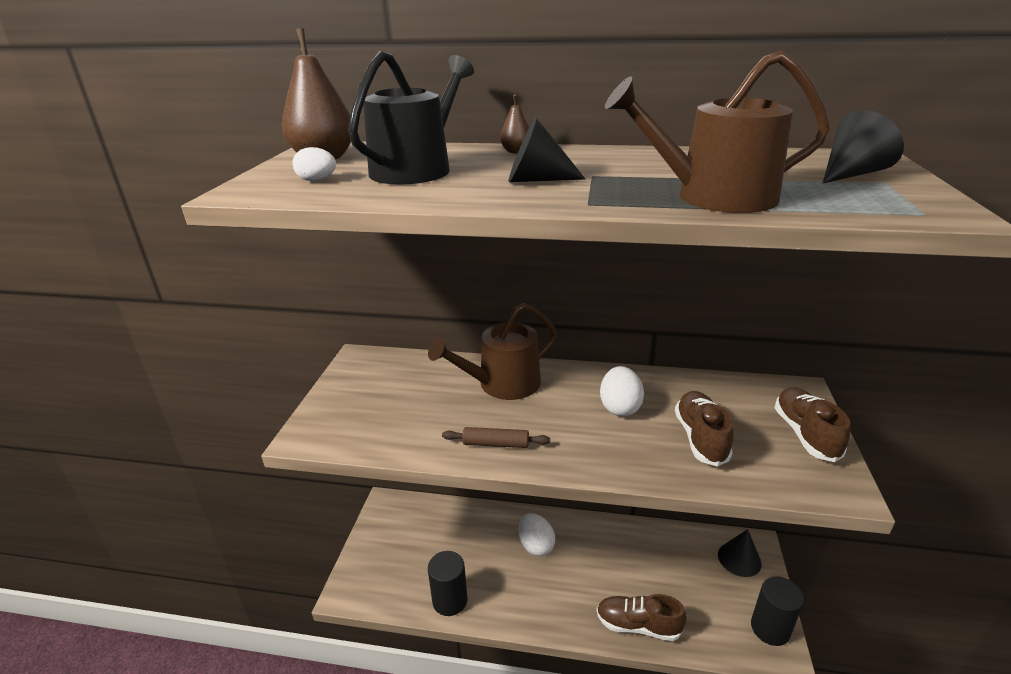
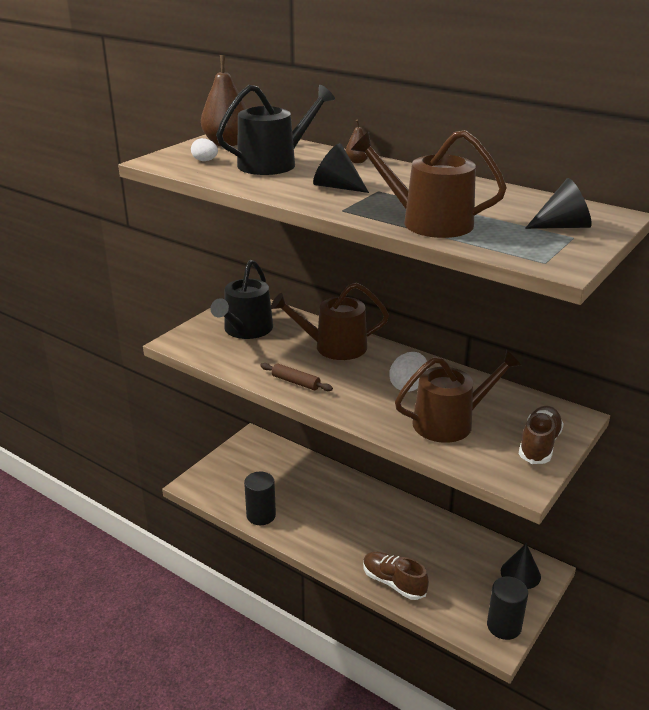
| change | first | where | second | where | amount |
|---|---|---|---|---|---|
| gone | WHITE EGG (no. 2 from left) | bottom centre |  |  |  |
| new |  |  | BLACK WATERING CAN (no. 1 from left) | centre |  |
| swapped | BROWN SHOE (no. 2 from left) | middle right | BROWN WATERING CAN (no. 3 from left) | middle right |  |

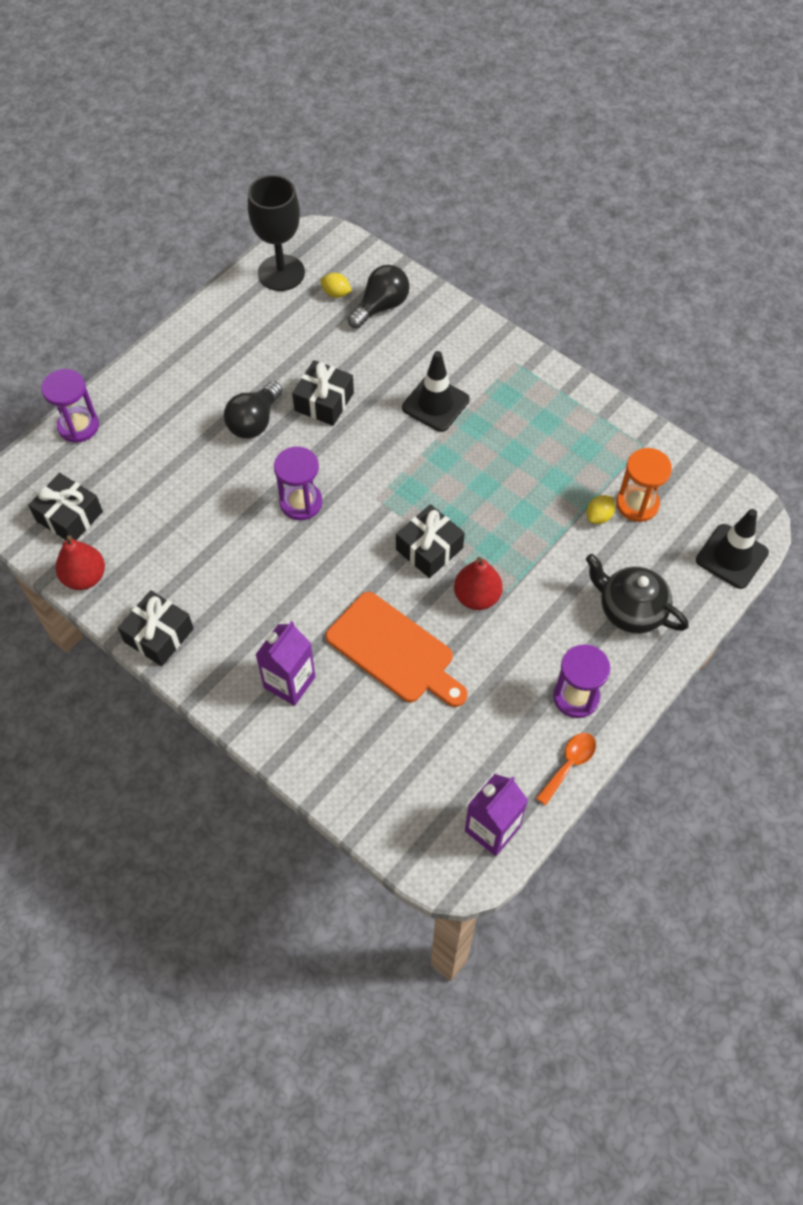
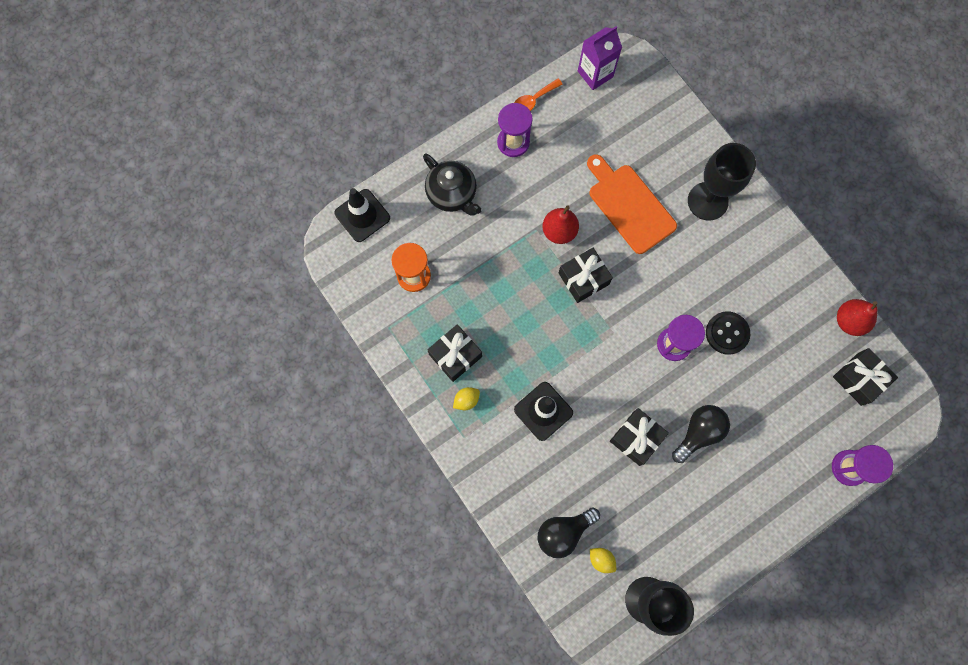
| change | first | where | second | where | amount |
|---|---|---|---|---|---|
| new |  |  | BLACK BUTTON | middle right |  |
| shifted | BLACK GIFT (no. 2 from left in the first image) | middle left | BLACK GIFT (no. 1 from left) | centre |  |
| shifted | YELLOW LEMON (no. 2 from left in the first image) | middle right | YELLOW LEMON (no. 1 from left) | centre |  |
| swapped | PURPLE CARTON (no. 1 from left) | centre | BLACK GOBLET (no. 2 from left) | top right |  |

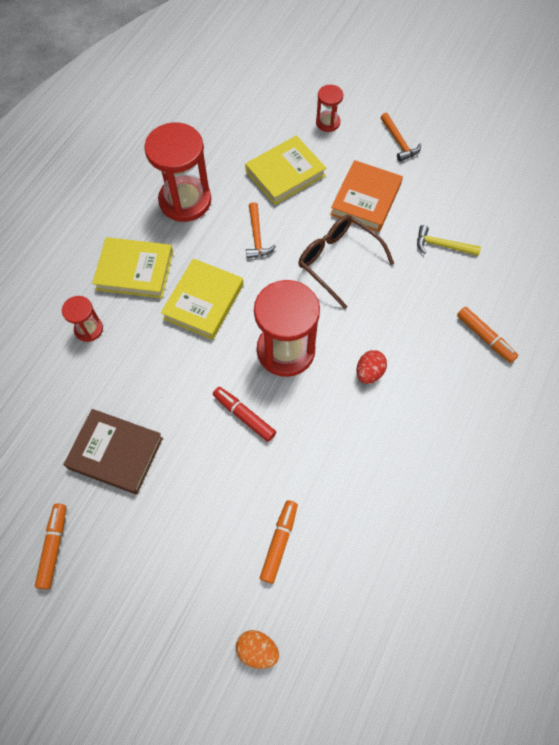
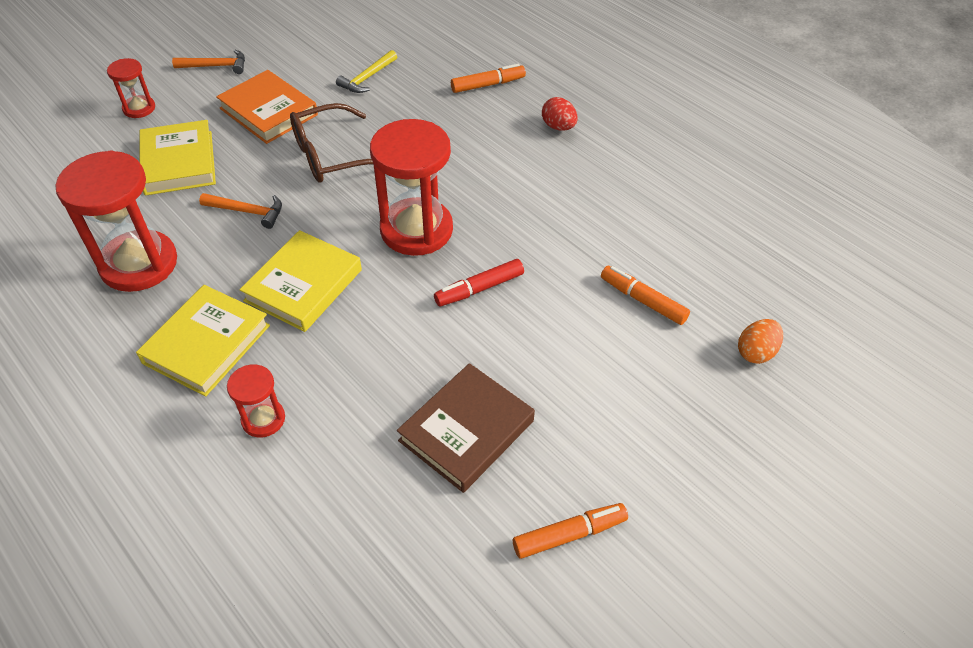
| change | first | where | second | where | amount |
|---|---|---|---|---|---|
| shifted | RED EGG | centre |  | top centre |  |
| rotated | ORANGE MARKER (no. 1 from left in the first image) | bottom left | ORANGE MARKER (no. 2 from left) | bottom centre | 135 degrees clockwise |
| rotated | YELLOW BOOK (no. 2 from left in the first image) | centre | YELLOW BOOK (no. 3 from left) | middle left | 75 degrees clockwise |

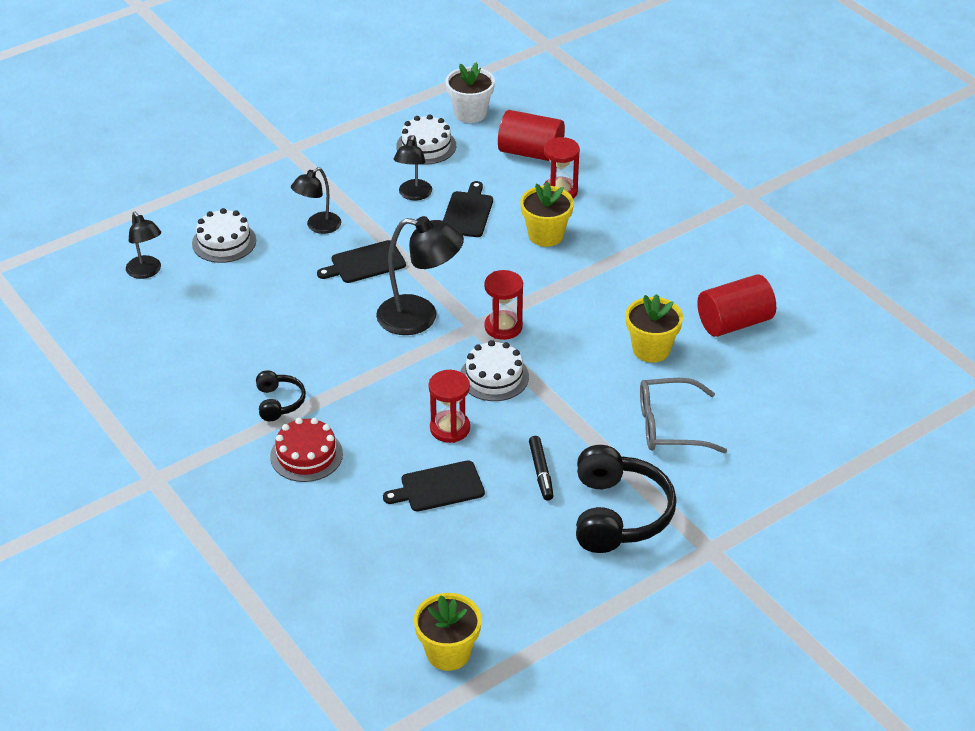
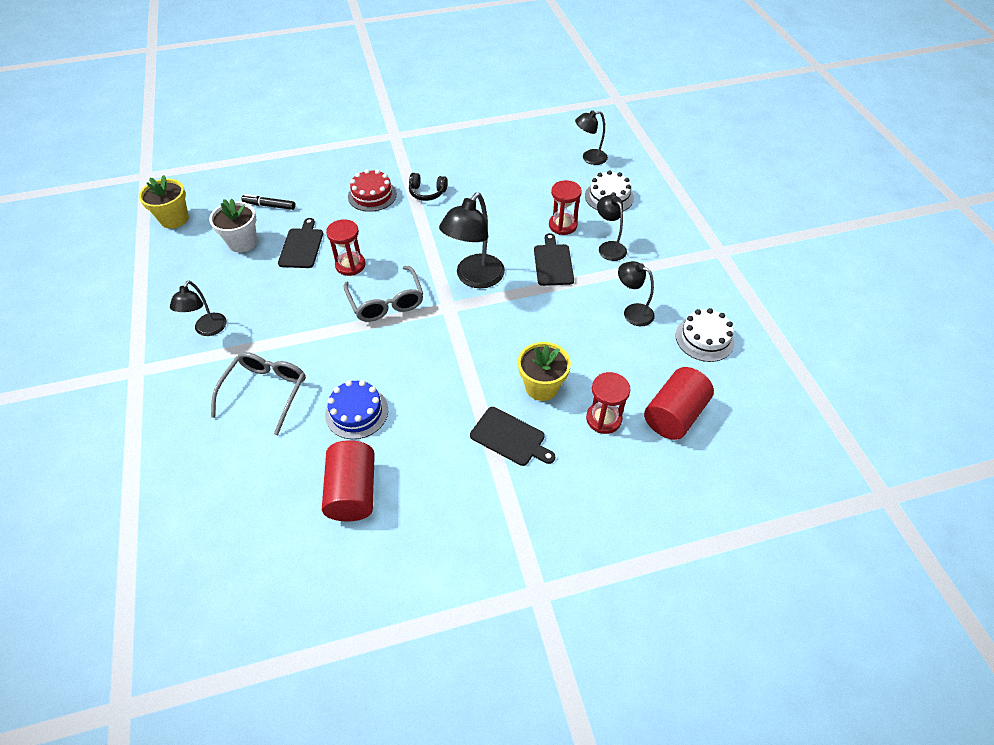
| change | first | where | second | where | amount |
|---|---|---|---|---|---|
| shifted | BLACK CUTTING BOARD (no. 3 from left in the first image) | top centre | BLACK CUTTING BOARD (no. 2 from left) | centre |  |
| shifted | WHITE FLOWER POT | top centre |  | top left |  |
| shifted | RED HOURGLASS (no. 2 from left) | centre |  | top centre |  |
| shifted | BLACK MARKER | centre |  | top left |  |
| swapped | WHITE CAKE (no. 3 from left) | centre | GREY GLASSES (no. 2 from left) | centre |  |
| swapped | BLACK HEADPHONES (no. 2 from left) | bottom centre | BLACK LAMP (no. 1 from left) | middle left |  |
| swapped | YELLOW FLOWER POT (no. 3 from left) | middle right | BLUE CAKE | centre |  |

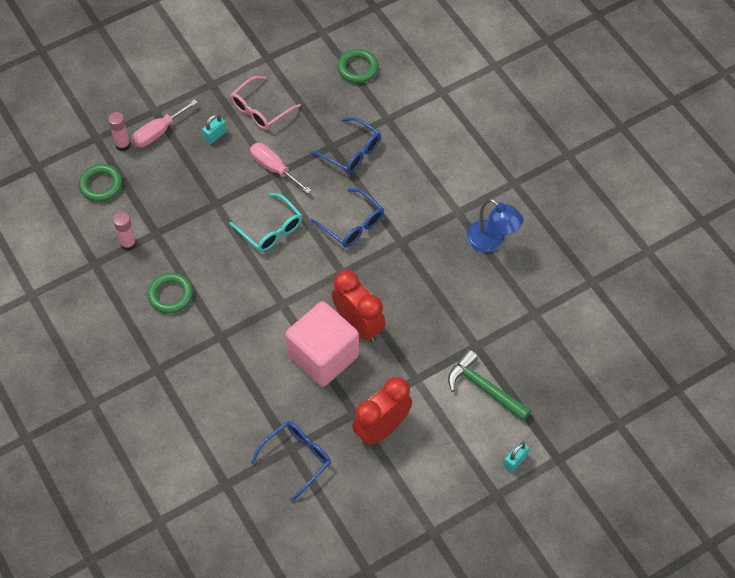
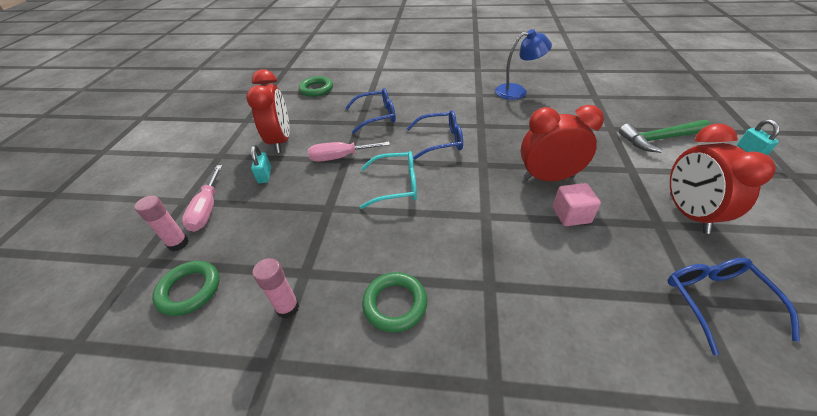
| change | first | where | second | where | amount |
|---|---|---|---|---|---|
| swapped | PINK GLASSES | top centre | RED CLOCK (no. 1 from left) | top left |  |
| scaled | PINK CUBE | centre |  | middle right | x0.48 |

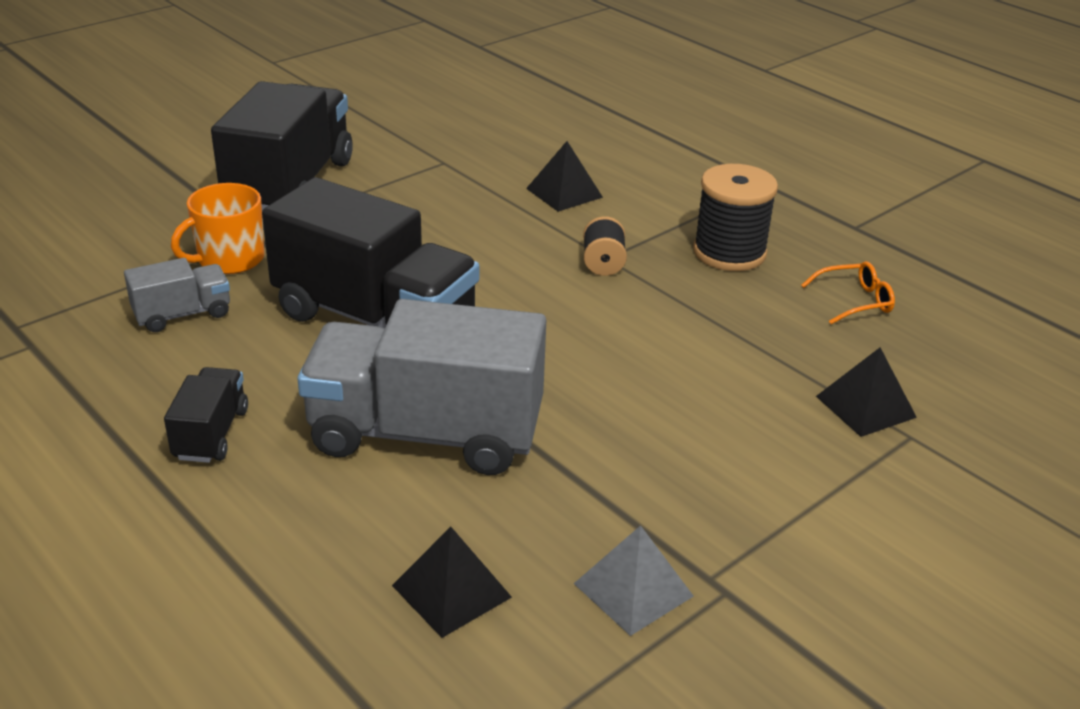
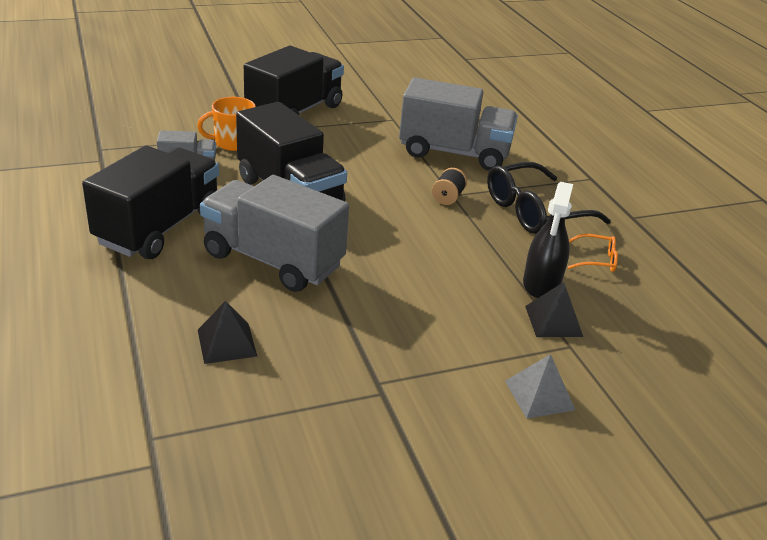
| change | first | where | second | where | amount |
|---|---|---|---|---|---|
| new |  |  | BLACK SPRAY BOTTLE | middle right |  |
| shifted | GREY PYRAMID | bottom centre |  | bottom right |  |
| swapped | BLACK PYRAMID (no. 2 from left) | top centre | GREY TRUCK (no. 3 from left) | top centre |  |
| swapped | BLACK SPOOL (no. 2 from left) | top right | BLACK GLASSES | middle right |  |
| scaled | BLACK TRUCK (no. 1 from left) | middle left |  | middle left | x2.15 |

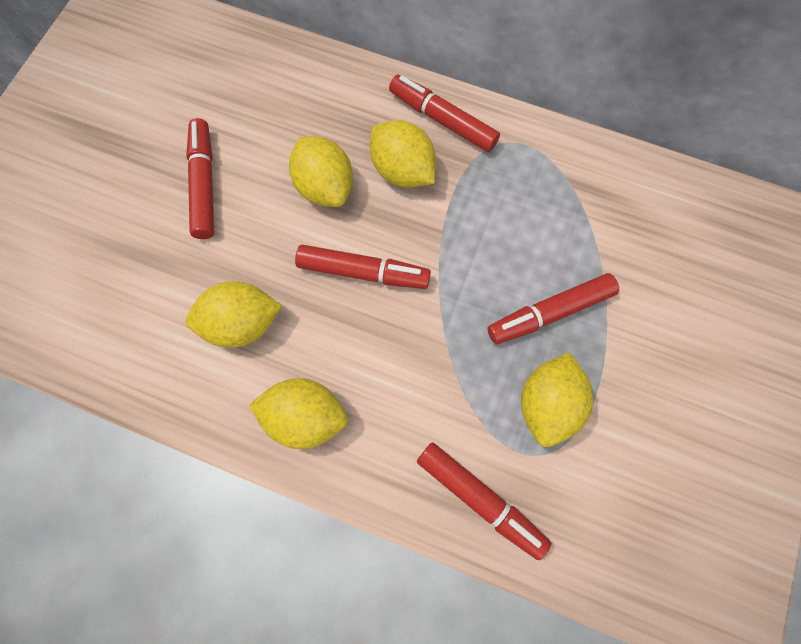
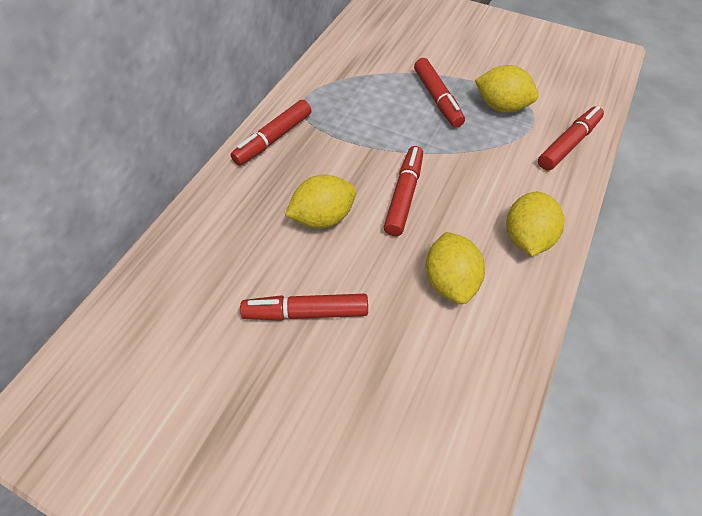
| change | first | where | second | where | amount |
|---|---|---|---|---|---|
| gone | YELLOW LEMON (no. 4 from left) | top centre |  |  |  |

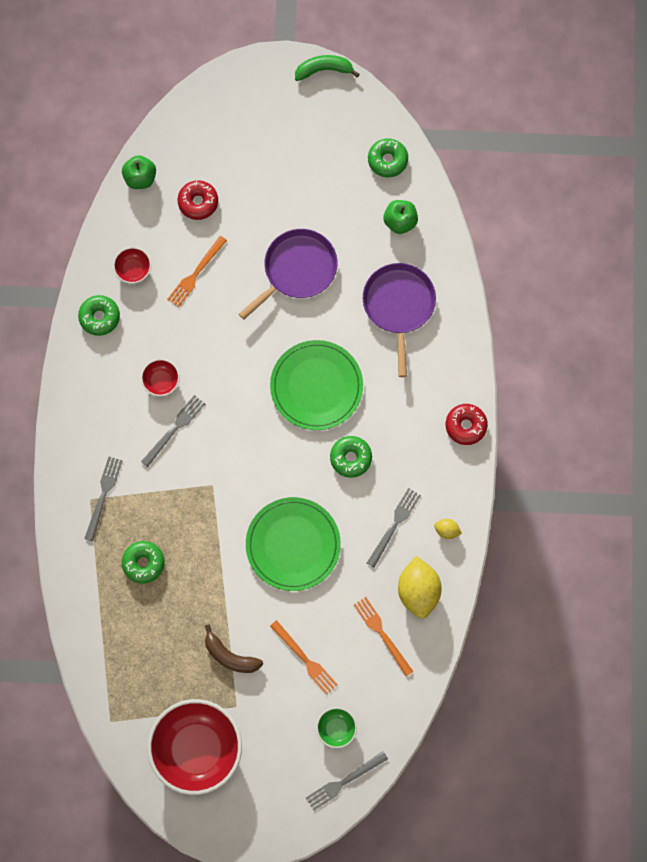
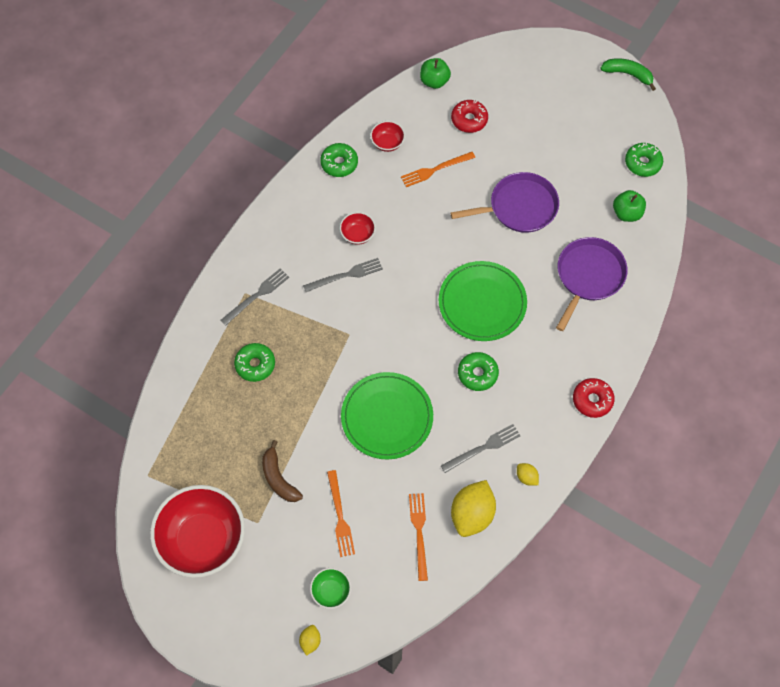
| change | first | where | second | where | amount |
|---|---|---|---|---|---|
| swapped | GREY FORK (no. 3 from left) | bottom centre | YELLOW LEMON (no. 1 from left) | bottom centre |  |

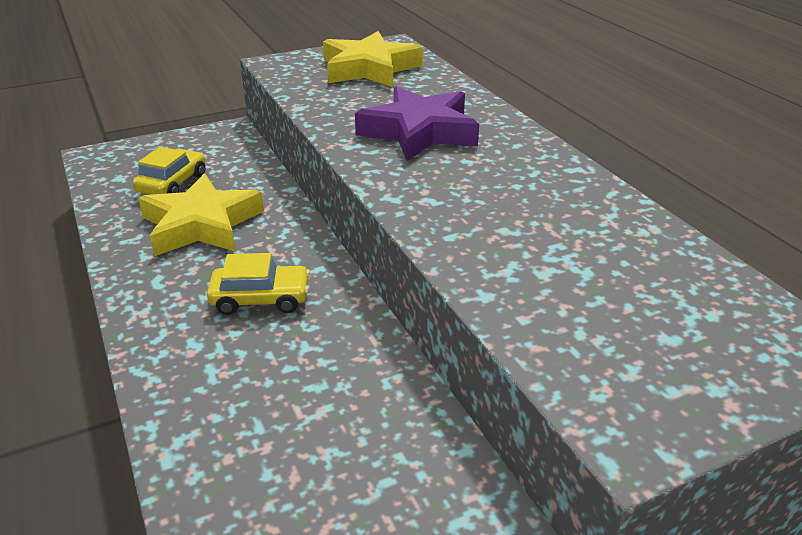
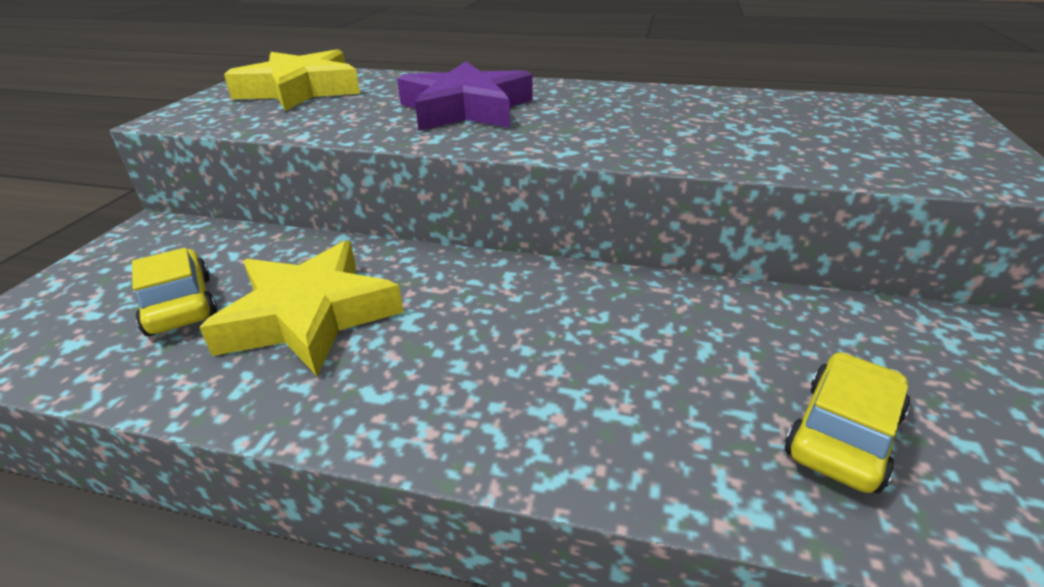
| change | first | where | second | where | amount |
|---|---|---|---|---|---|
| shifted | YELLOW CAR (no. 2 from left) | middle left |  | bottom right |  |

